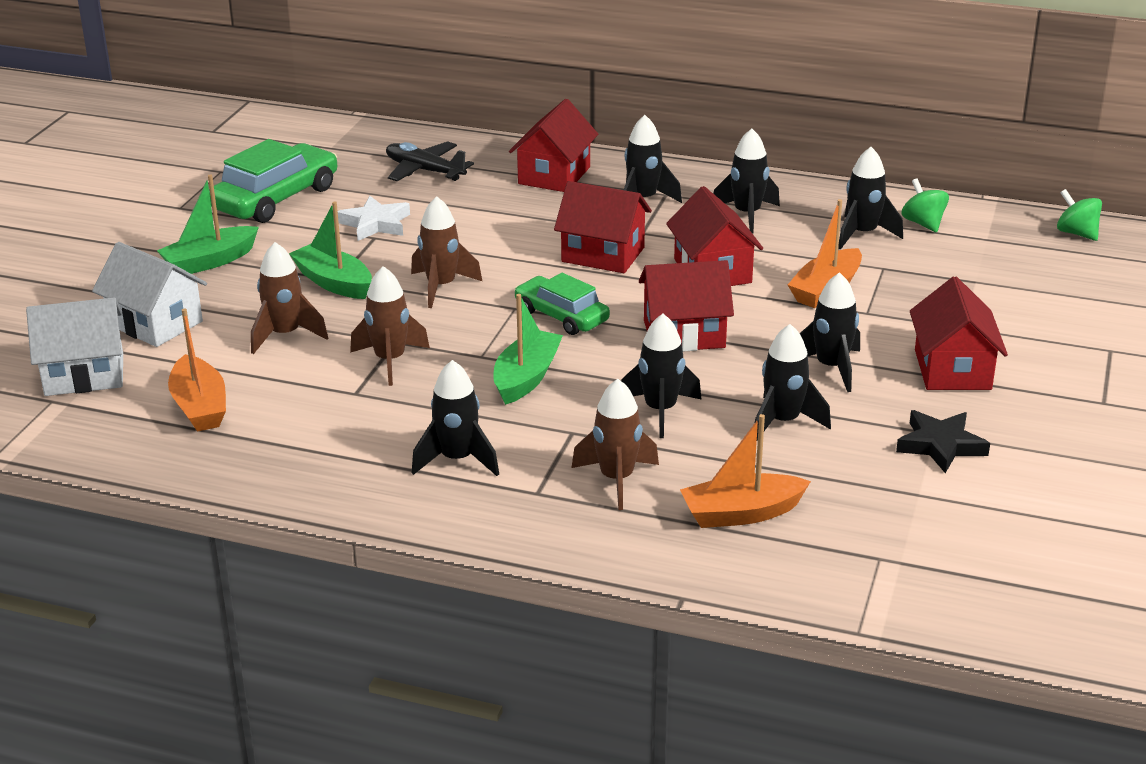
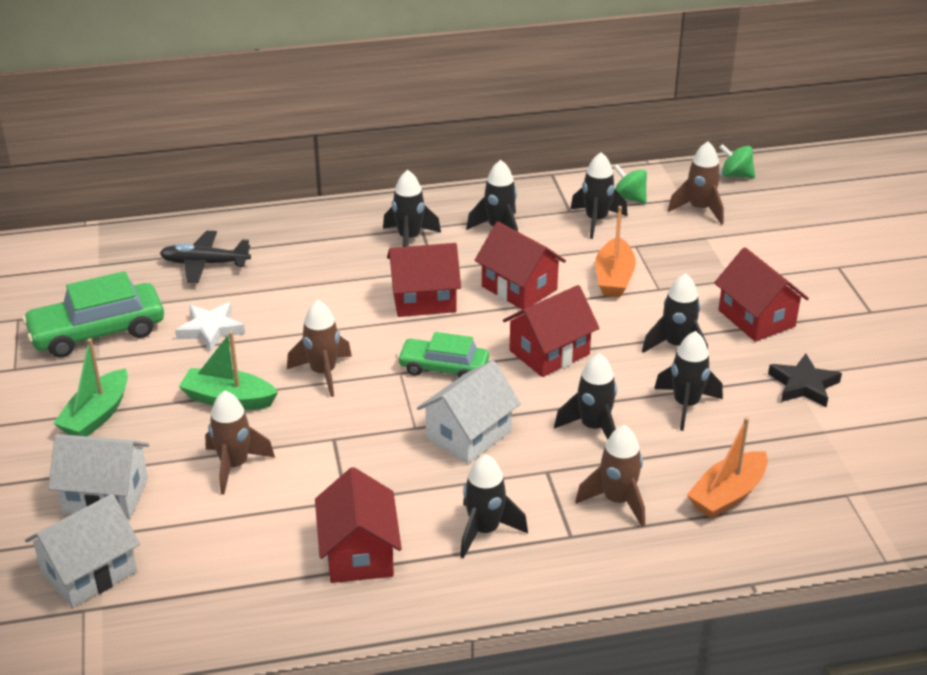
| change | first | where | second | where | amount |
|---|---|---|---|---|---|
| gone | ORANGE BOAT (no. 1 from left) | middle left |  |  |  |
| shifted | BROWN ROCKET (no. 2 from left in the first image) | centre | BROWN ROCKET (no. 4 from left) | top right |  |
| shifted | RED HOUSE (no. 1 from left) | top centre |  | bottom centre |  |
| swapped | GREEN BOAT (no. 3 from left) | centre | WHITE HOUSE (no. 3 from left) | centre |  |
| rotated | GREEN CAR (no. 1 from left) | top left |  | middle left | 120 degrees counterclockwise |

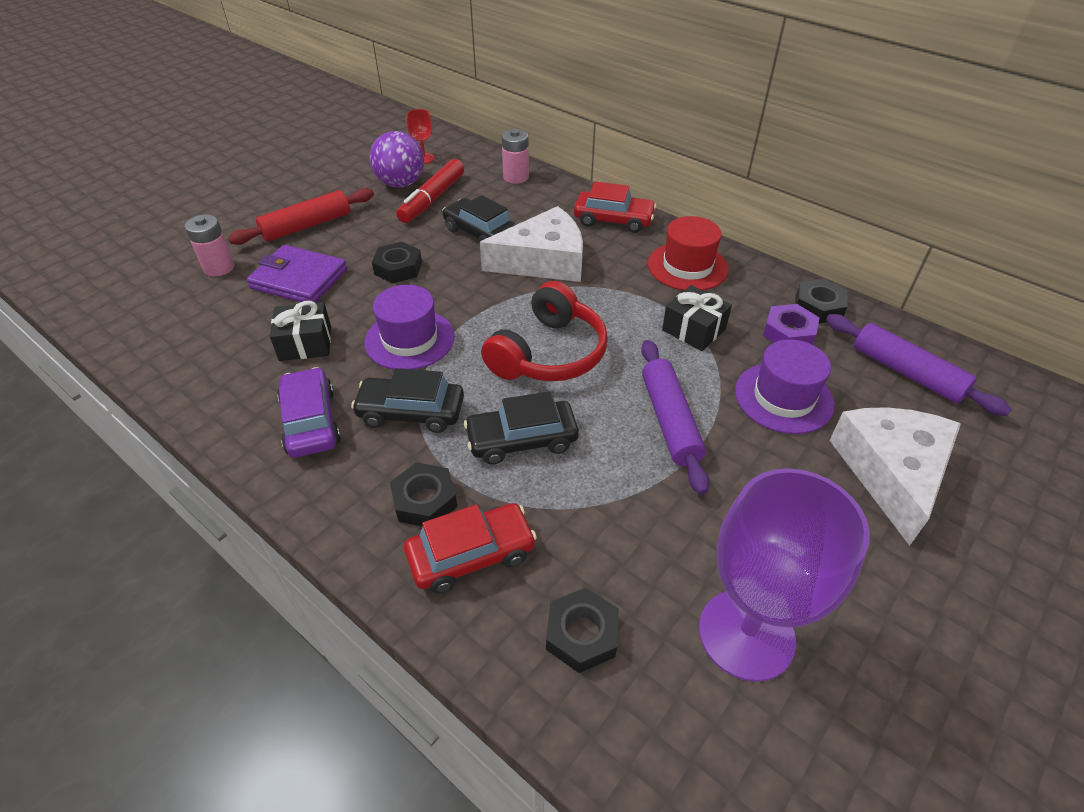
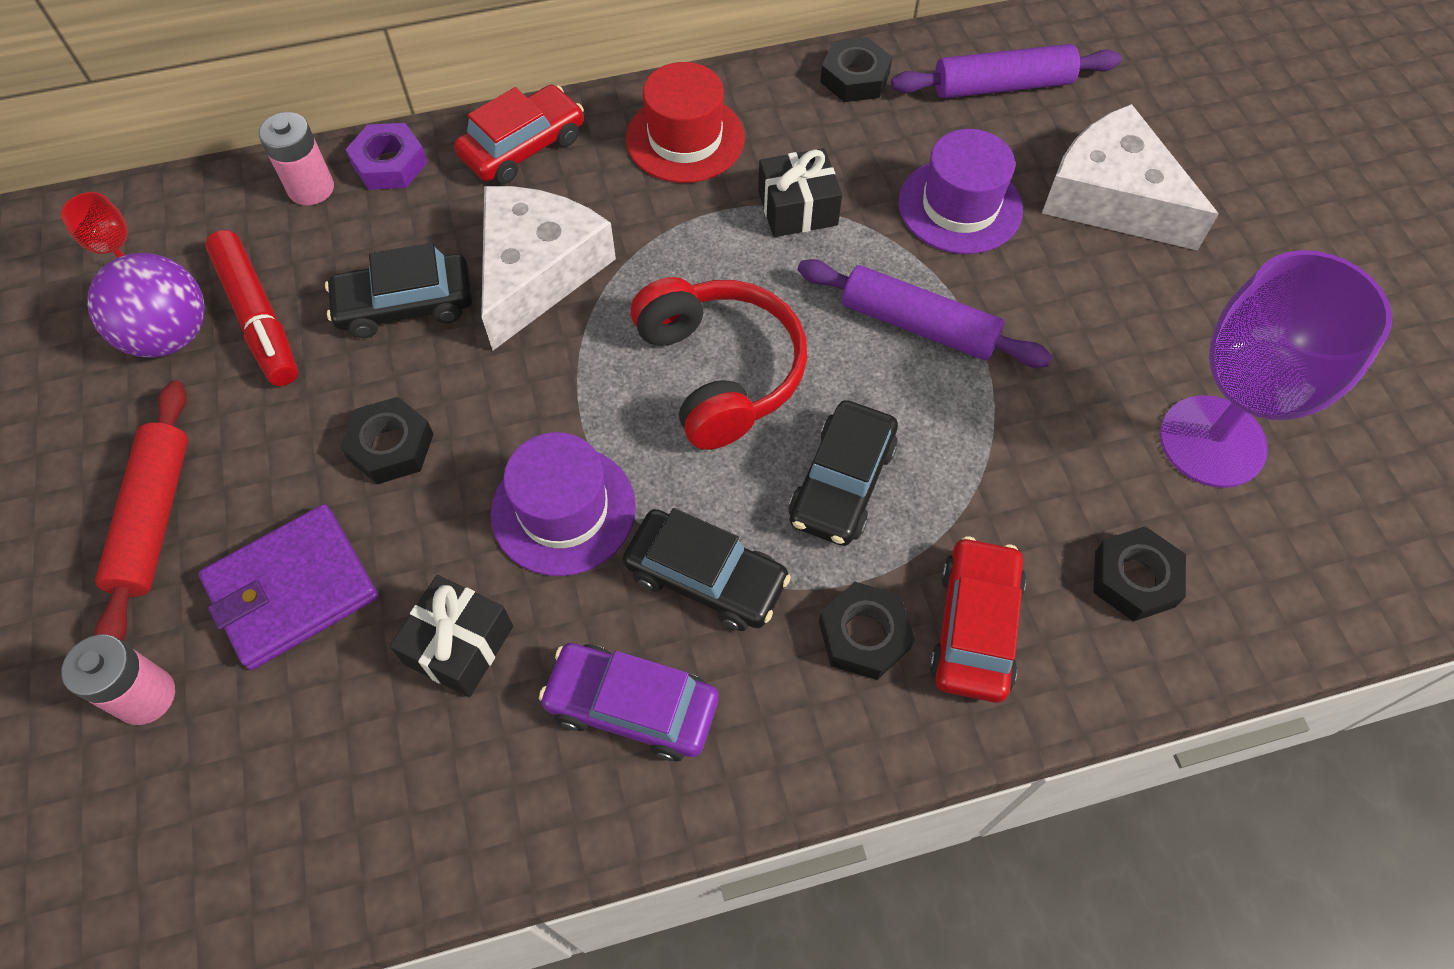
| change | first | where | second | where | amount |
|---|---|---|---|---|---|
| shifted | PURPLE NUT | middle right |  | top left |  |
| rotated | BLACK CAR (no. 1 from left in the first image) | centre | BLACK CAR (no. 2 from left) | centre | 105 degrees counterclockwise |

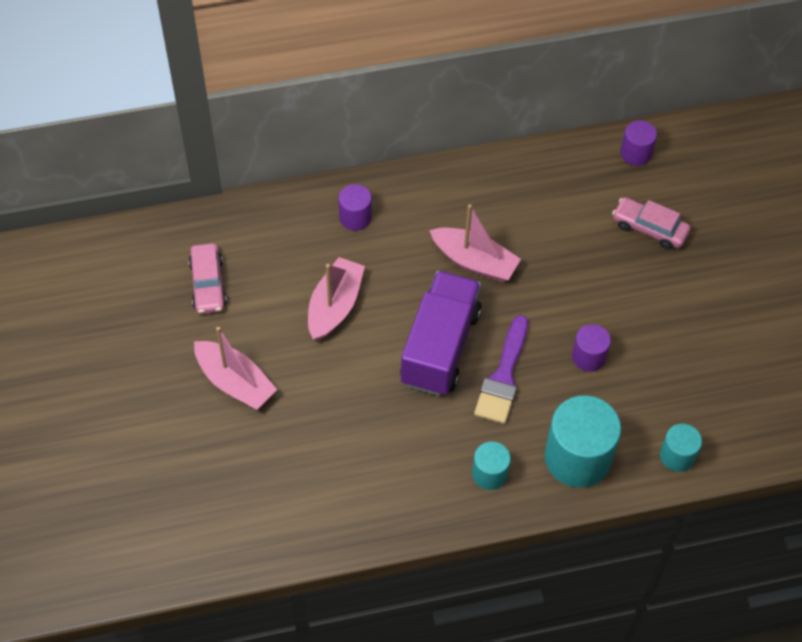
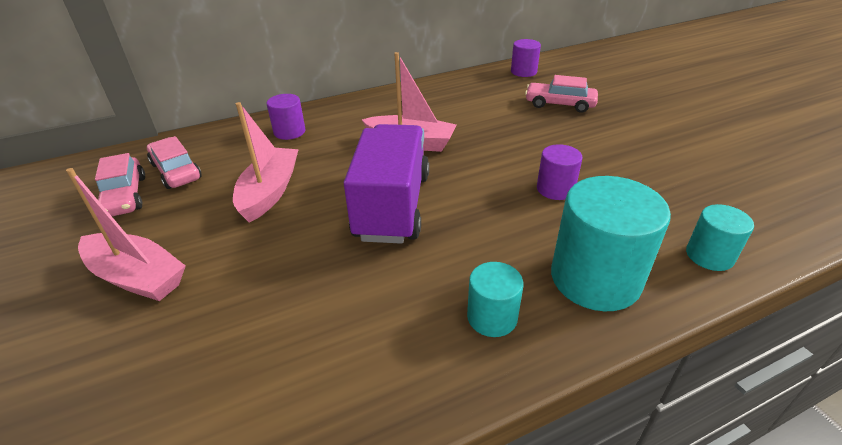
| change | first | where | second | where | amount |
|---|---|---|---|---|---|
| gone | PURPLE BRUSH | centre |  |  |  |
| new |  |  | PINK CAR (no. 2 from left) | middle left |  |

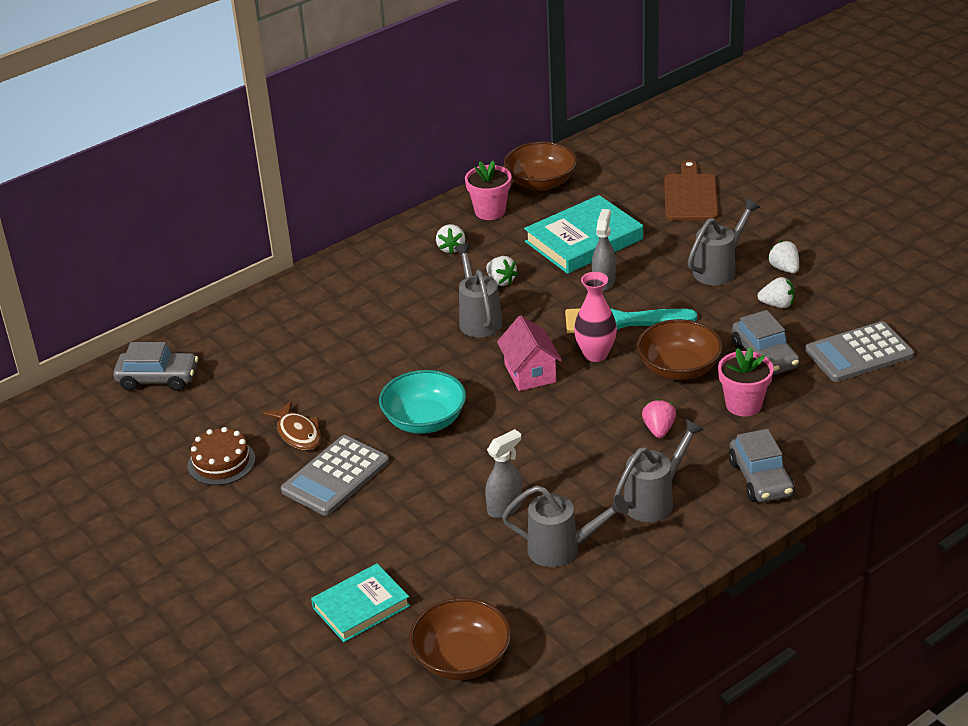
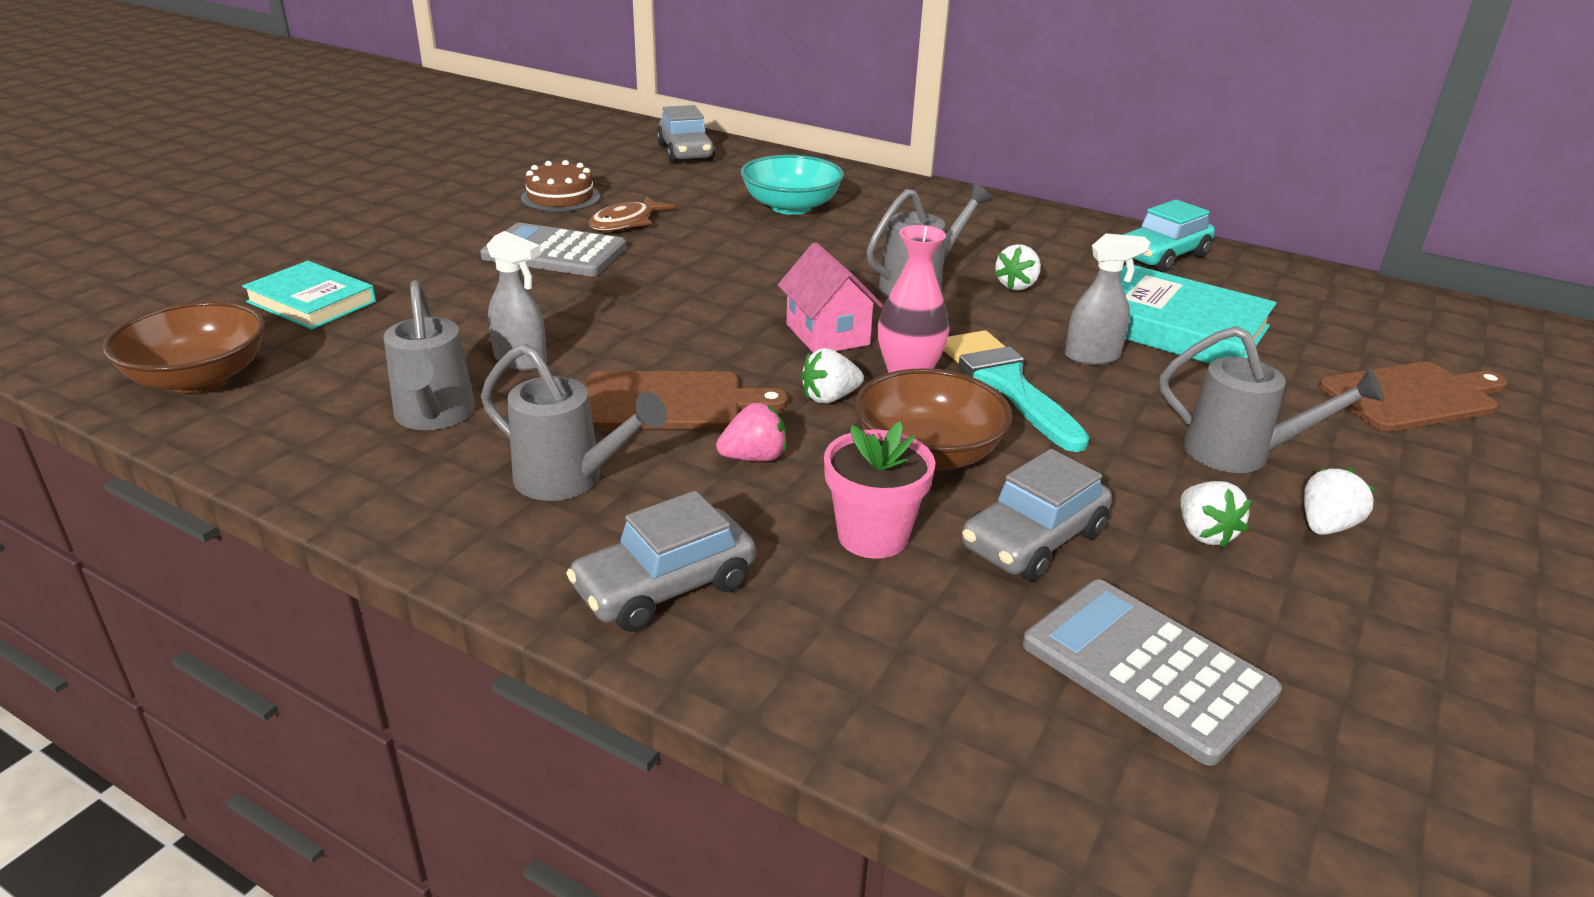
| change | first | where | second | where | amount |
|---|---|---|---|---|---|
| gone | BROWN BOWL (no. 2 from left) | top centre |  |  |  |
| new |  |  | BROWN CUTTING BOARD (no. 1 from left) | centre |  |
| shifted | TURQUOISE BOWL | centre |  | top centre |  |
| shifted | WHITE STRAWBERRY (no. 1 from left) | top centre |  | centre |  |
| swapped | PINK FLOWER POT (no. 1 from left) | top centre | TURQUOISE CAR | top right |  |
| rotated | PINK HOUSE | centre |  | top centre | 75 degrees counterclockwise |

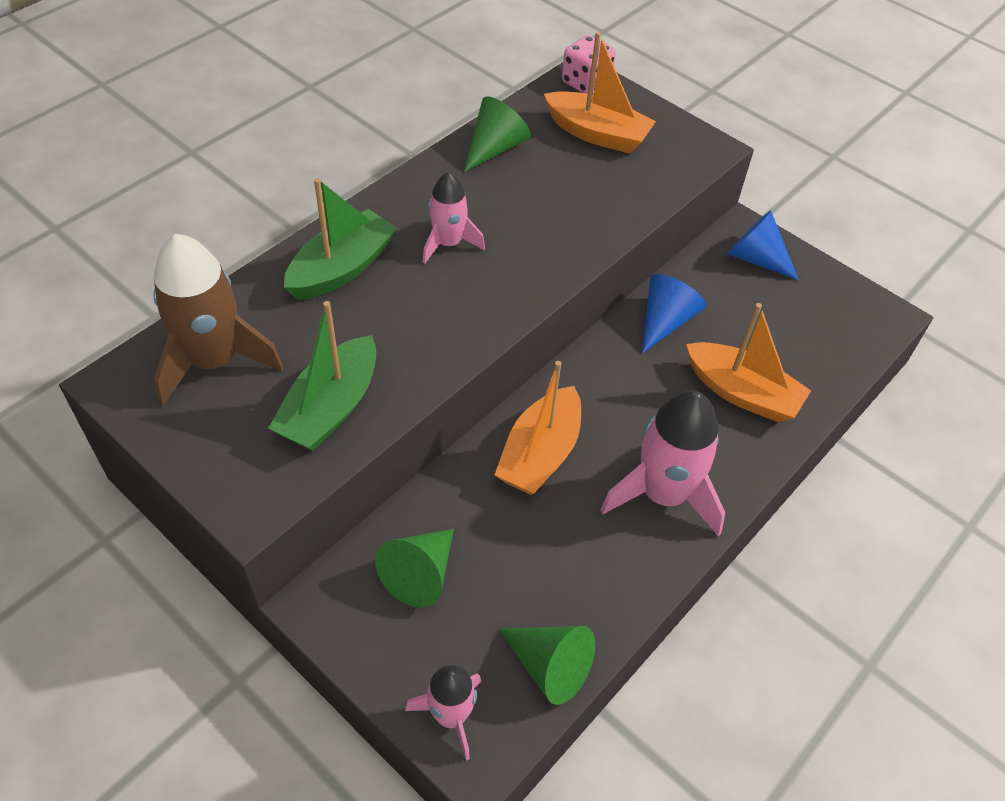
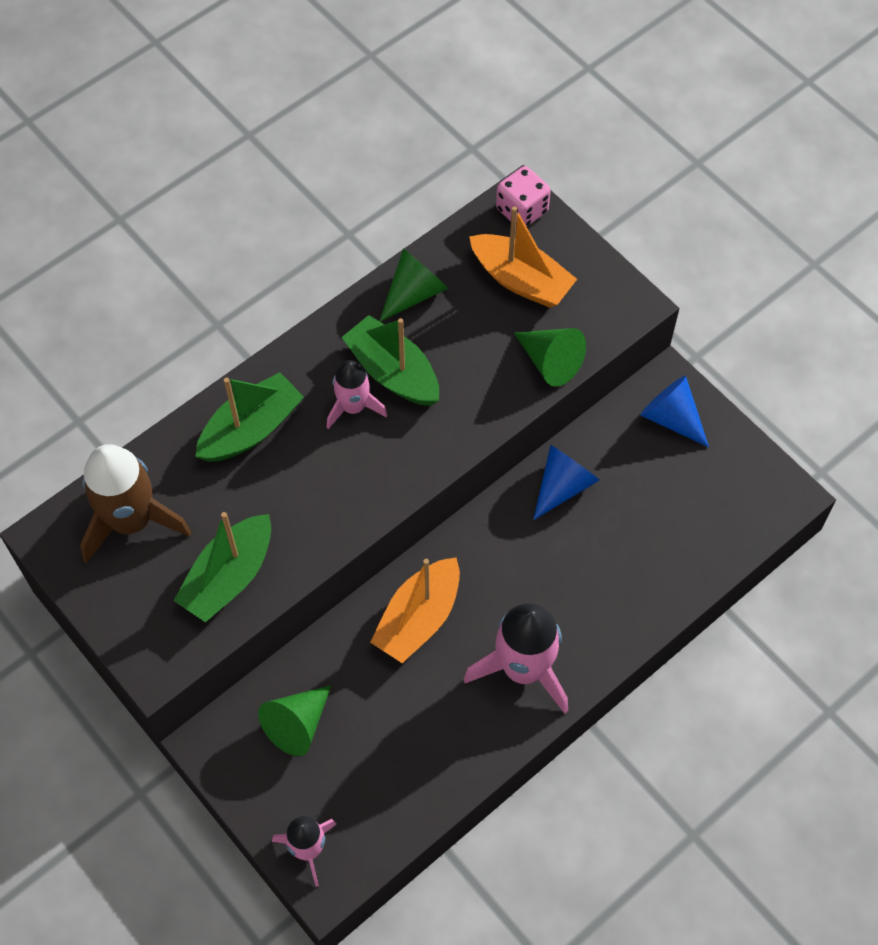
| change | first | where | second | where | amount |
|---|---|---|---|---|---|
| gone | ORANGE BOAT (no. 3 from left) | middle right |  |  |  |
| new |  |  | GREEN BOAT (no. 3 from left) | centre |  |
| shifted | GREEN CONE (no. 3 from left) | bottom centre |  | centre |  |

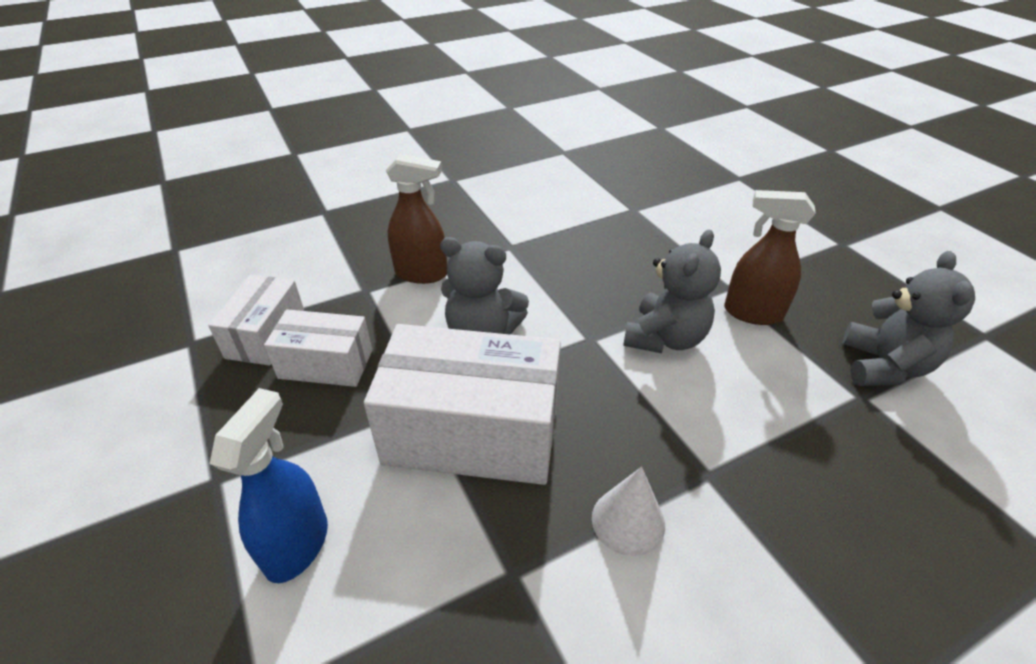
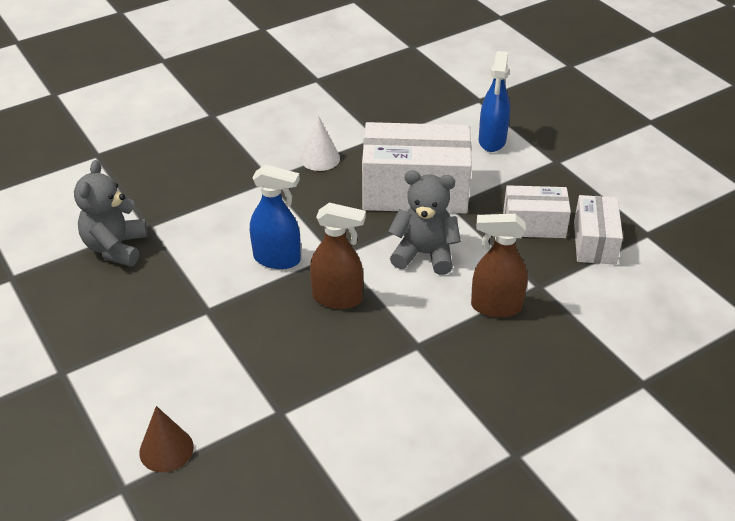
| change | first | where | second | where | amount |
|---|---|---|---|---|---|
| new |  |  | BROWN CONE | bottom left |  |
| shifted | BROWN SPRAY BOTTLE (no. 2 from left in the first image) | middle right | BROWN SPRAY BOTTLE (no. 1 from left) | centre |  |
| swapped | GREY TEDDY BEAR (no. 2 from left) | centre | BLUE SPRAY BOTTLE (no. 1 from left) | centre |  |

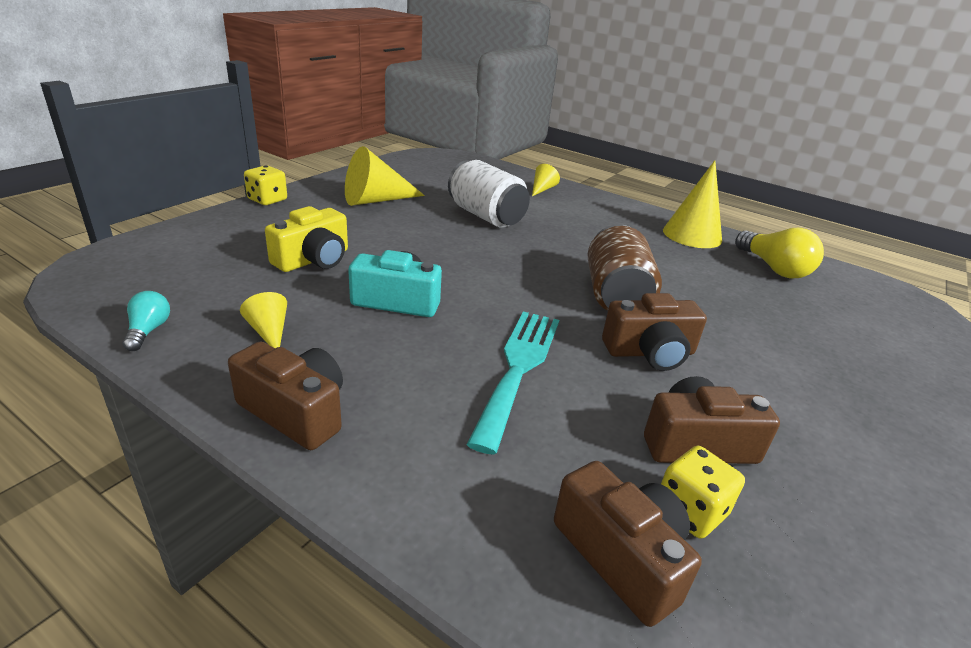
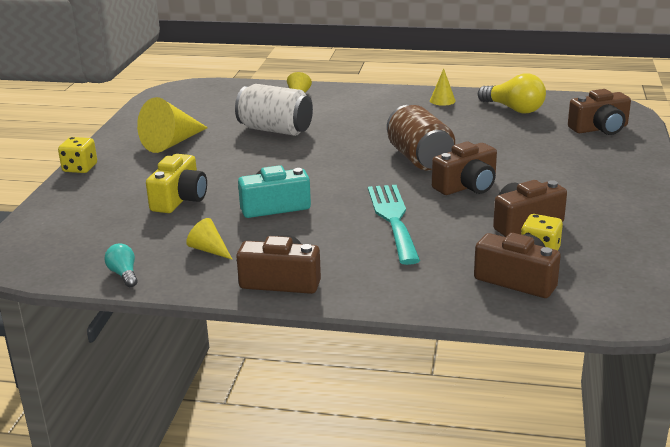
| change | first | where | second | where | amount |
|---|---|---|---|---|---|
| new |  |  | BROWN CAMERA (no. 5 from left) | top right |  |
| scaled | YELLOW CONE (no. 4 from left) | top right |  | top centre | x0.52 |

